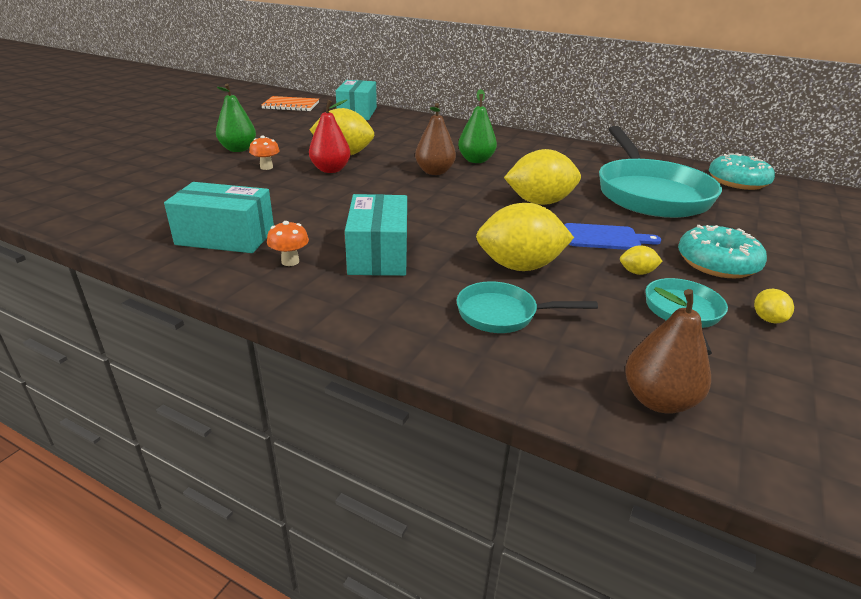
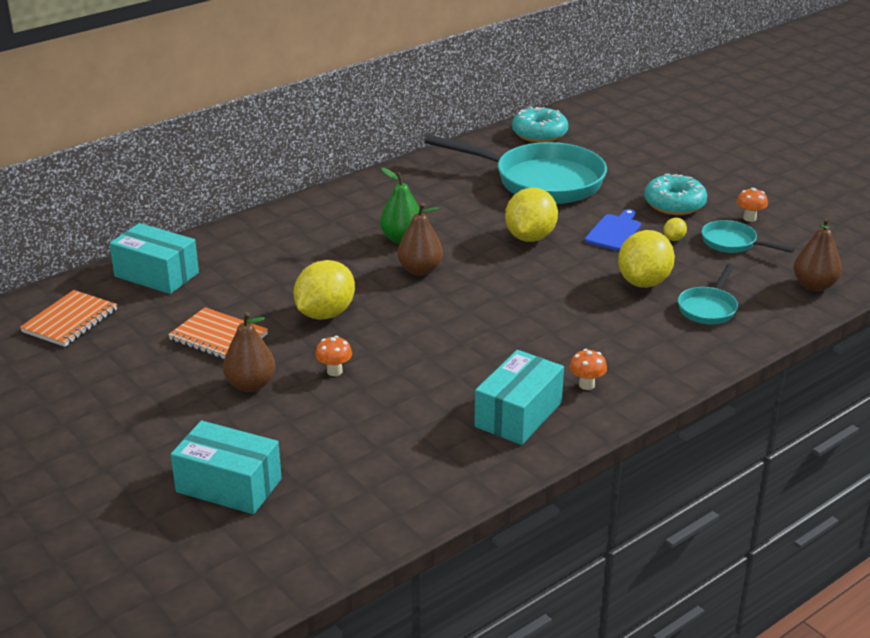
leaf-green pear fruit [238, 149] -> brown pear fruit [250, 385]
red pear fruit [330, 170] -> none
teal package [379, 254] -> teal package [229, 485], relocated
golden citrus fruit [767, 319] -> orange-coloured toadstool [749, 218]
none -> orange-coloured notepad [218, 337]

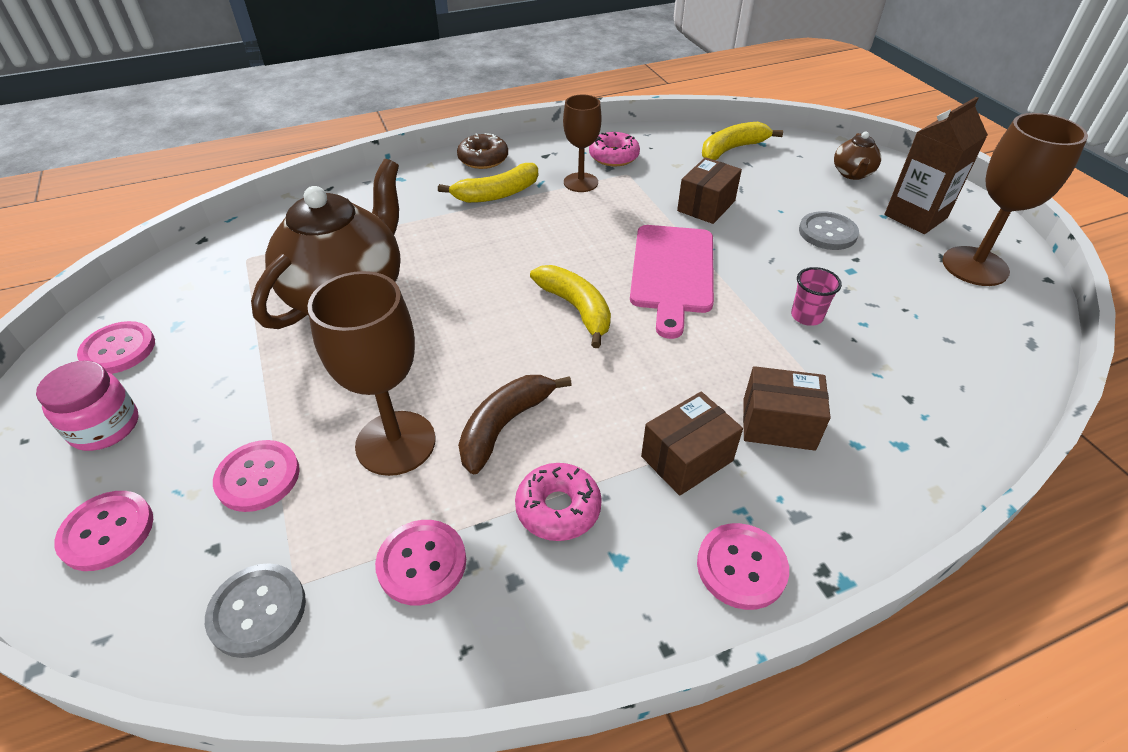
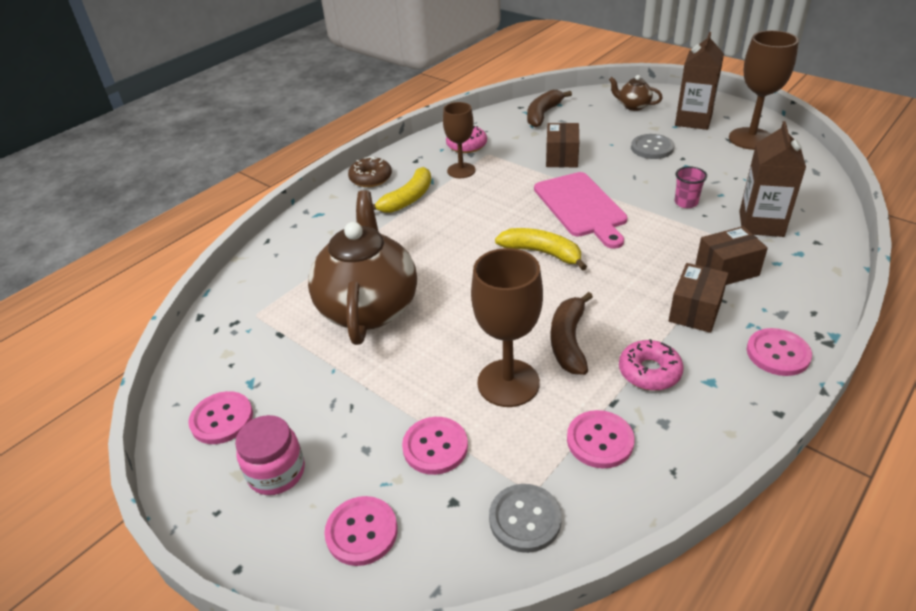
golden banana [732, 149] -> brown banana [543, 114]
brown tea pot [852, 174] -> brown tea pot [633, 106], 135 degrees clockwise
none -> brown juice carton [761, 224]

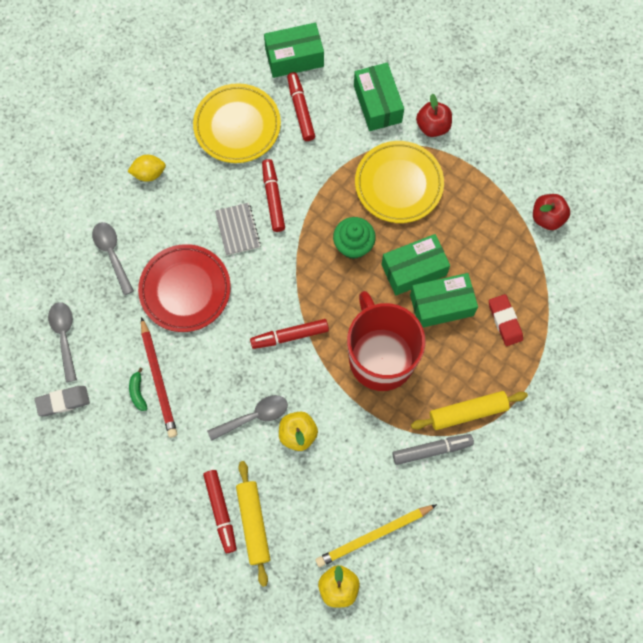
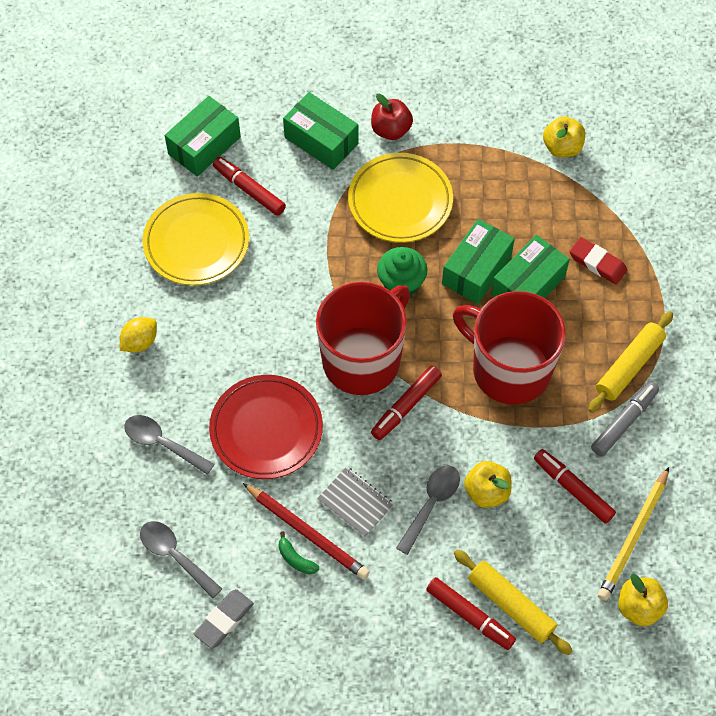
gray notepad [237, 229] -> gray notepad [355, 502], relocated
red marker pen [273, 198] -> red marker pen [573, 489], relocated
red apple fruit [547, 217] -> golden apple fruit [562, 147]
none -> red tea mug [363, 359]

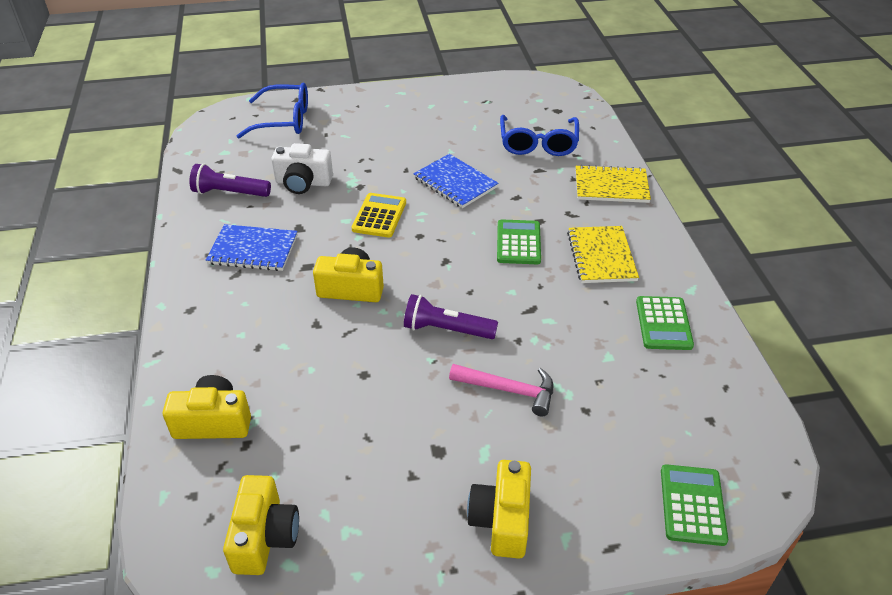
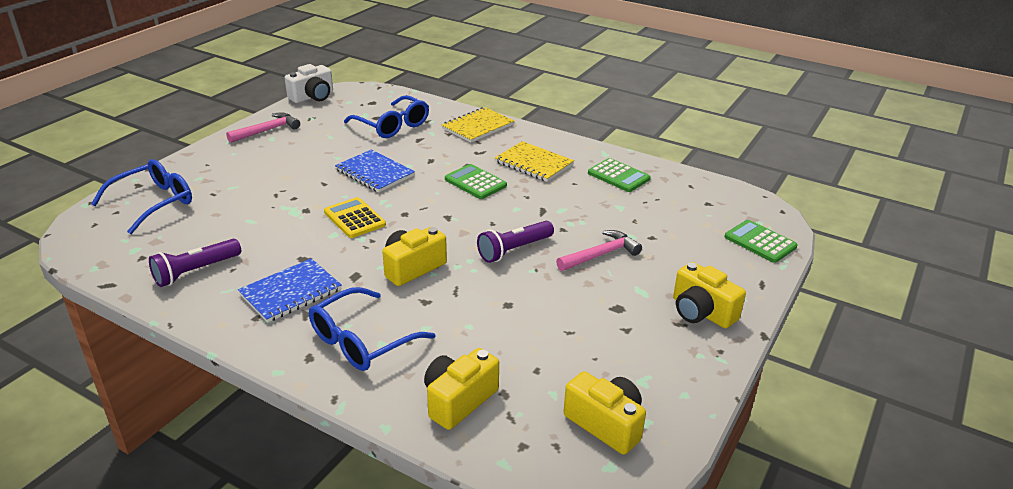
snow-white camera [303, 183] -> snow-white camera [313, 97], relocated
cobalt notepad [455, 182] -> cobalt notepad [375, 173], 45 degrees clockwise
none -> pink hammer [267, 130]
none -> cobalt spectacles [361, 341]

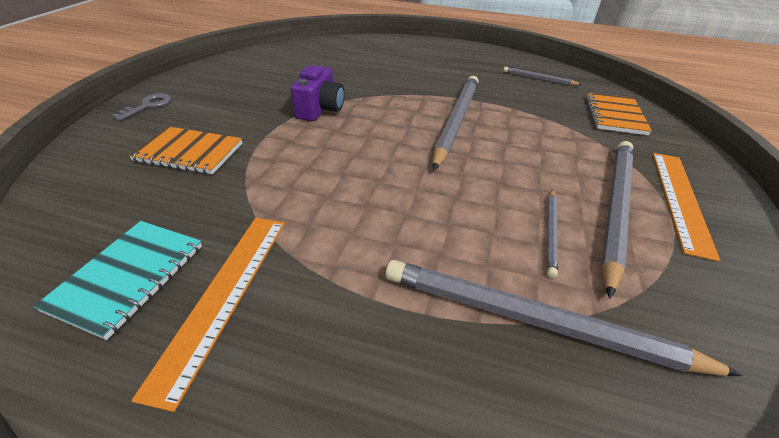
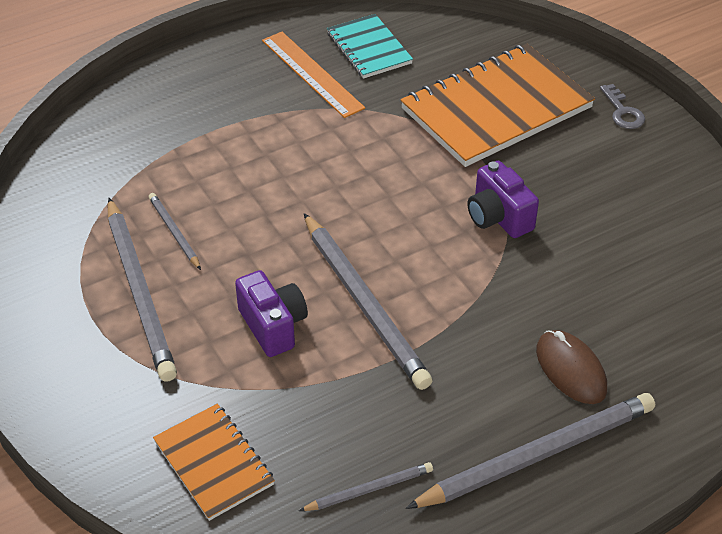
orange-coloured notepad [189, 152] -> orange-coloured notepad [496, 109], x1.85
gray lead pencil [535, 321] -> gray lead pencil [537, 455], relocated
orange-coloured ruler [680, 199] -> none
none -> purple camera [273, 326]
none -> brown mouse [571, 370]

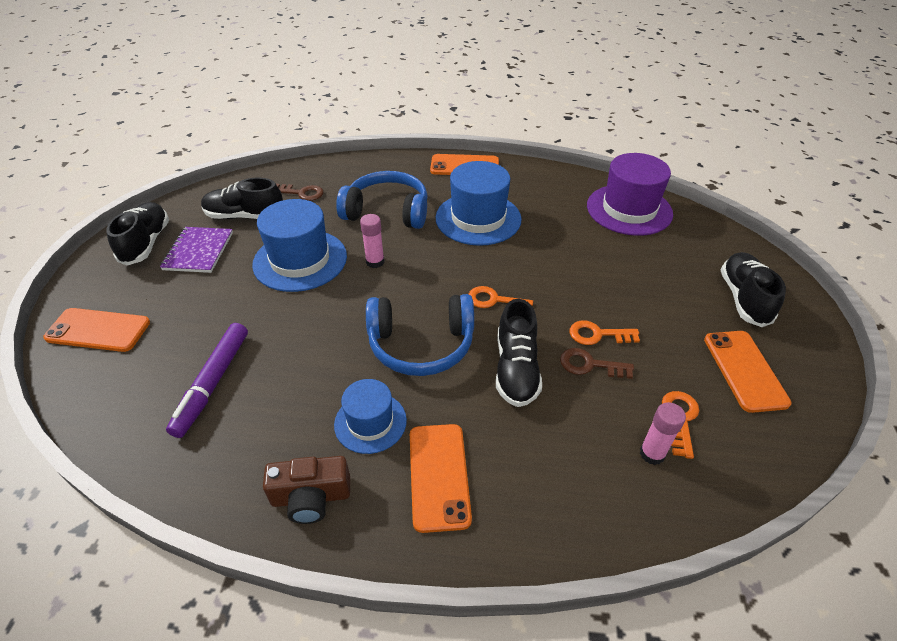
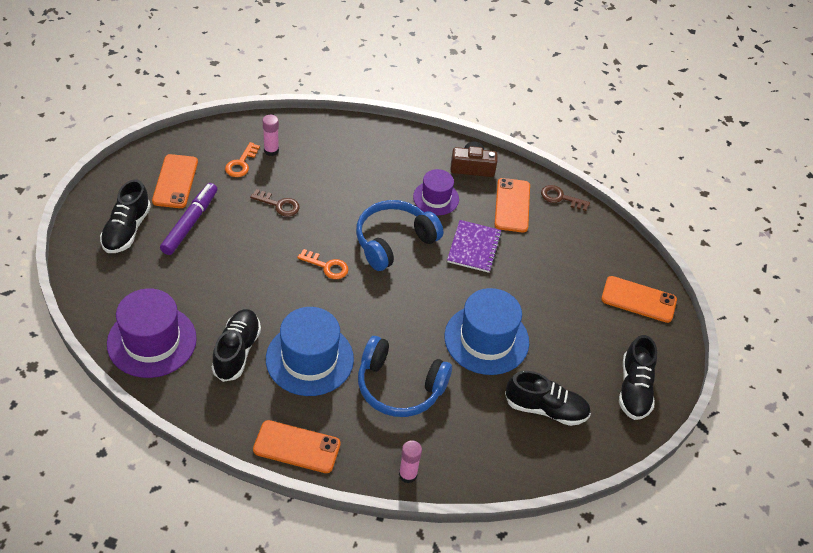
purple notepad [198, 251] -> purple notepad [474, 247], relocated
purple marker pen [212, 383] -> purple marker pen [190, 223], relocated
brown door key [301, 193] -> brown door key [561, 198], relocated
cobalt top hat [370, 422] -> purple top hat [436, 198]
pink glue [375, 262] -> pink glue [408, 474], relocated
cobalt headphones [421, 345] -> cobalt headphones [393, 241], 45 degrees counterclockwise
orange-coloured smartphone [439, 476] -> orange-coloured smartphone [512, 205], relocated
ebony sneaker [516, 369] -> ebony sneaker [237, 351], relocated
orange-coloured door key [598, 334] -> none

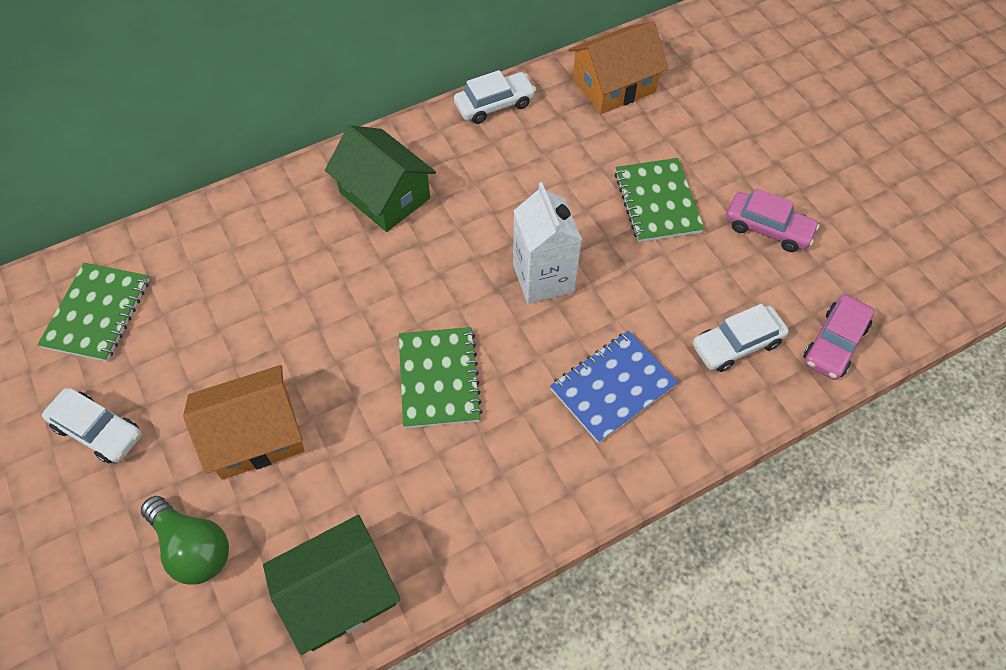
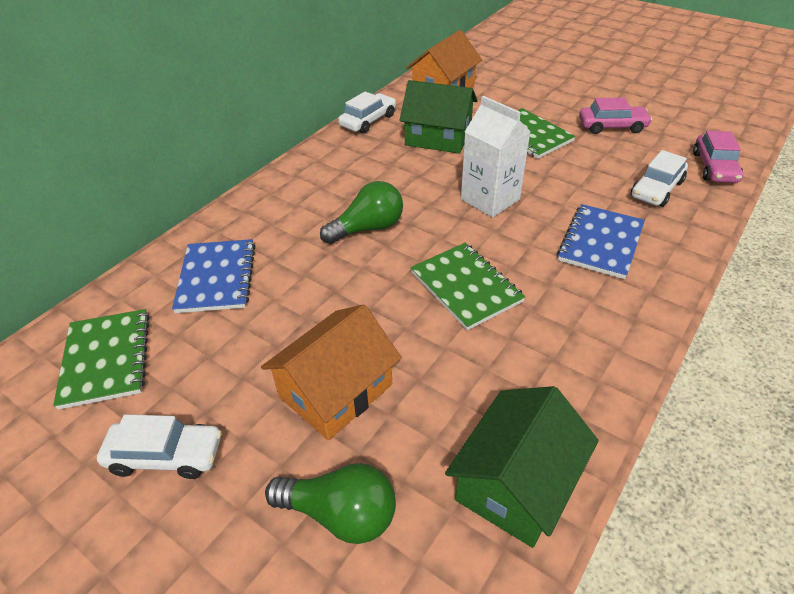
leaf-green cottage [385, 195] -> leaf-green cottage [438, 137], relocated
none -> cobalt notepad [217, 278]
none -> leaf-green lightbulb [368, 228]

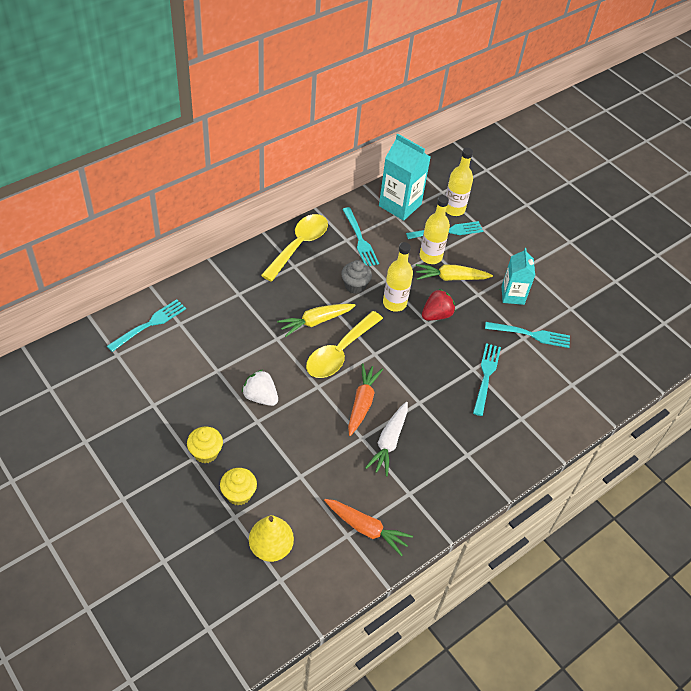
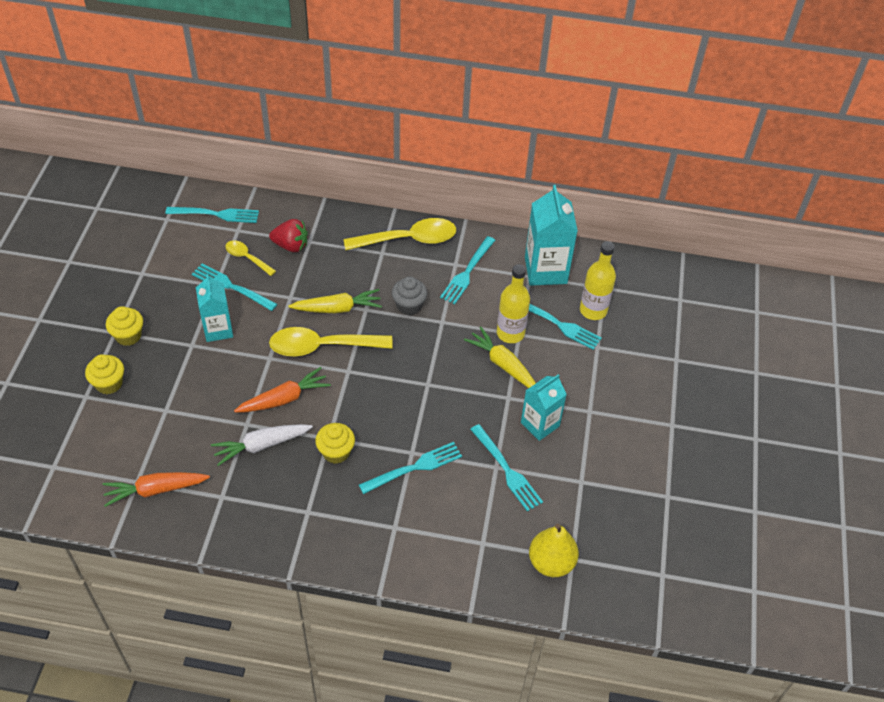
snow-white berry [260, 397] -> teal juice carton [218, 329]
golden pear fruit [271, 547] -> golden pear fruit [551, 562], relocated
golden root vegetable [316, 321] -> golden root vegetable [337, 308], 150 degrees clockwise
orange-coloured root vegetable [366, 528] -> orange-coloured root vegetable [156, 490], 90 degrees clockwise
golden bottle [394, 303] -> none
red berry [436, 315] -> red berry [291, 246], relocated
none -> teal table fork [231, 287]
none -> golden teaspoon [247, 258]
none -> golden fairy cake [336, 452]

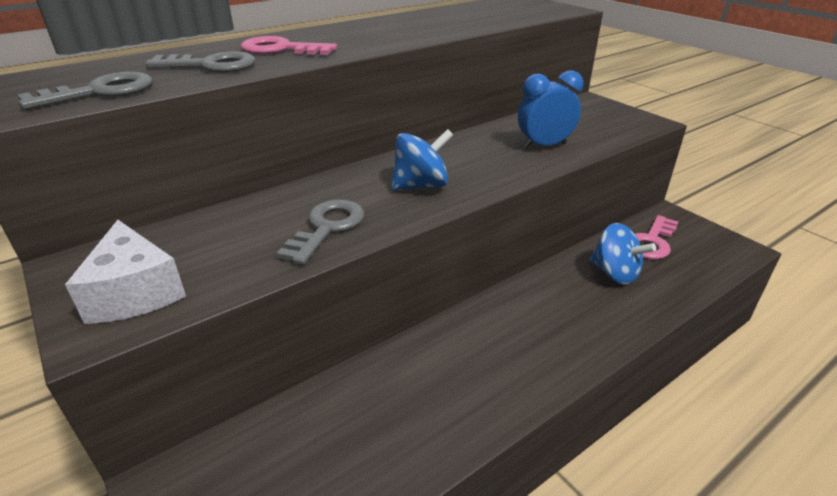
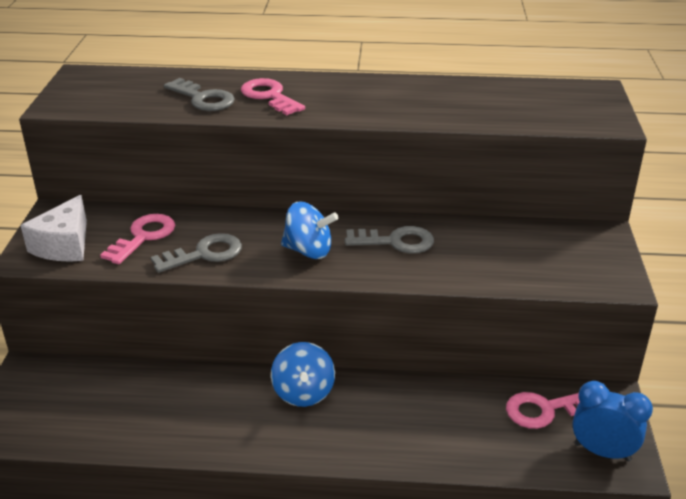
gray door key [100, 92] -> gray door key [396, 242], relocated
cobalt bedside clock [544, 146] -> cobalt bedside clock [602, 452], relocated
cobalt whirligig [615, 273] -> cobalt whirligig [303, 392], relocated
none -> pink door key [143, 237]

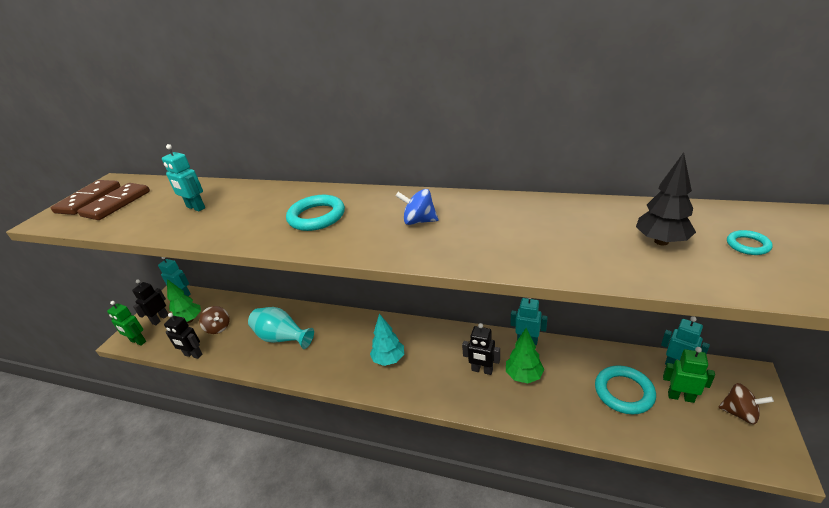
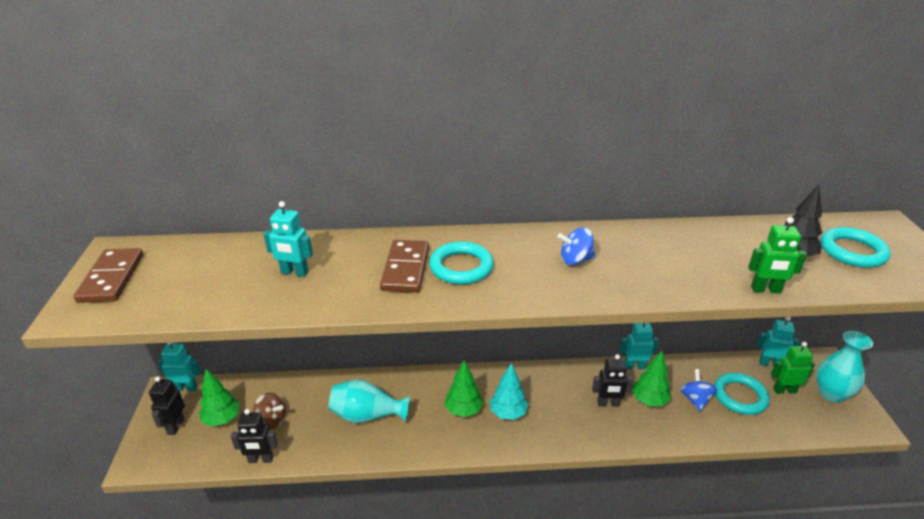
brown domino tile [116, 204] -> brown domino tile [406, 269], relocated
leaf-green robot [138, 341] -> leaf-green robot [765, 290], relocated
brown whirligig [739, 413] -> teal flower vase [831, 394]
teal hoop [748, 245] -> teal hoop [852, 251], x2.02
none -> leaf-green tree [463, 410]
none -> cobalt whirligig [695, 399]

